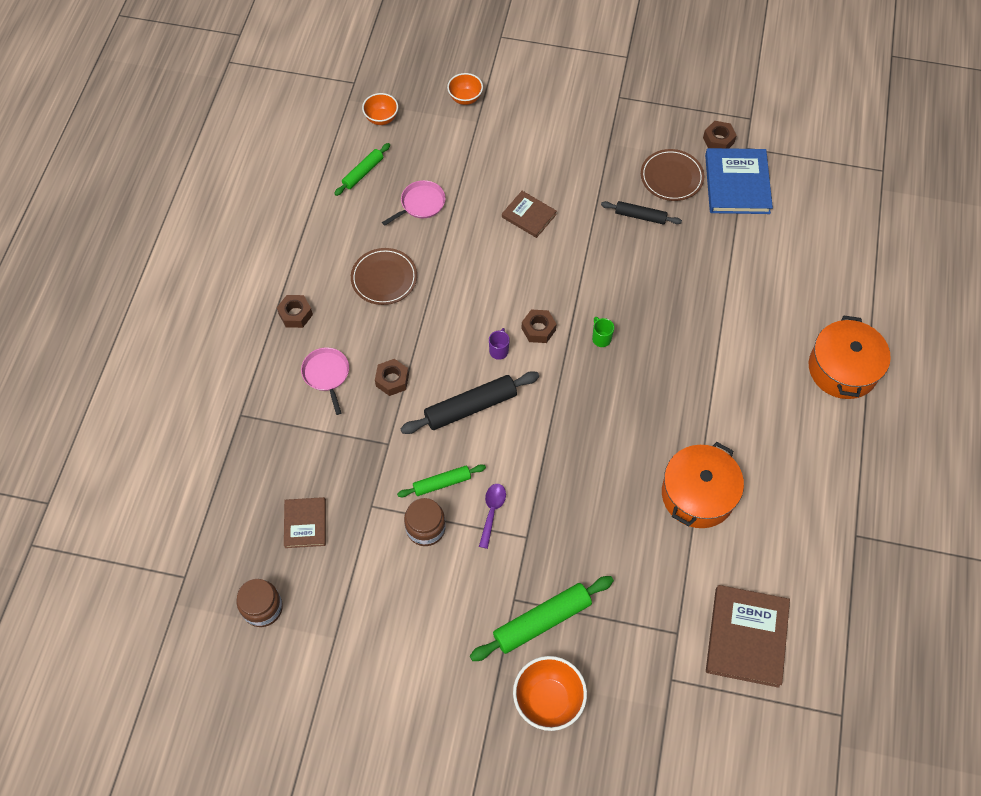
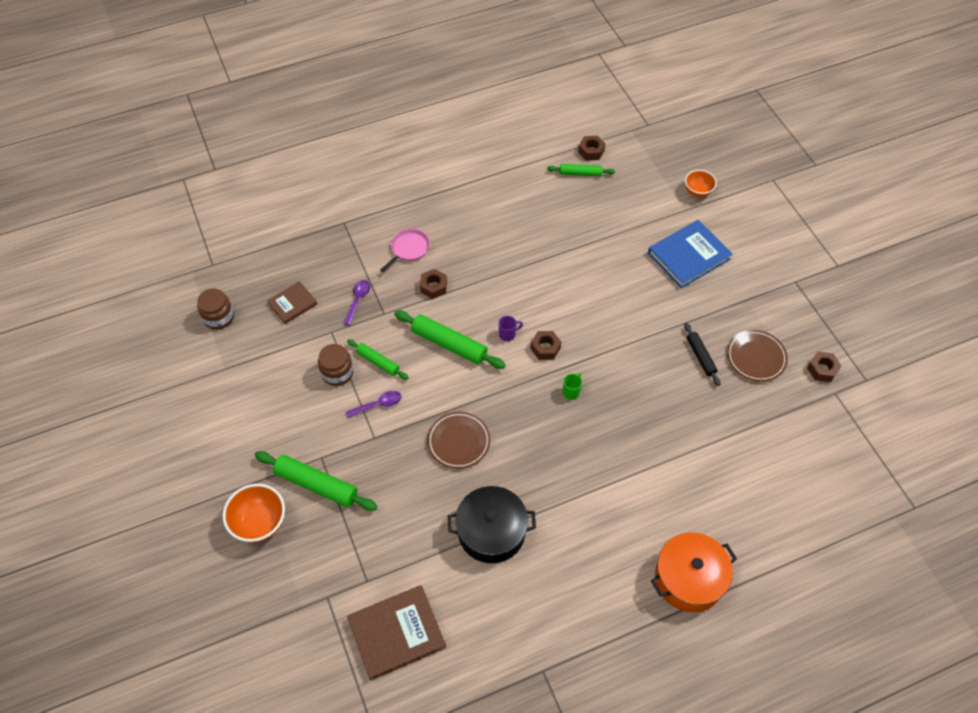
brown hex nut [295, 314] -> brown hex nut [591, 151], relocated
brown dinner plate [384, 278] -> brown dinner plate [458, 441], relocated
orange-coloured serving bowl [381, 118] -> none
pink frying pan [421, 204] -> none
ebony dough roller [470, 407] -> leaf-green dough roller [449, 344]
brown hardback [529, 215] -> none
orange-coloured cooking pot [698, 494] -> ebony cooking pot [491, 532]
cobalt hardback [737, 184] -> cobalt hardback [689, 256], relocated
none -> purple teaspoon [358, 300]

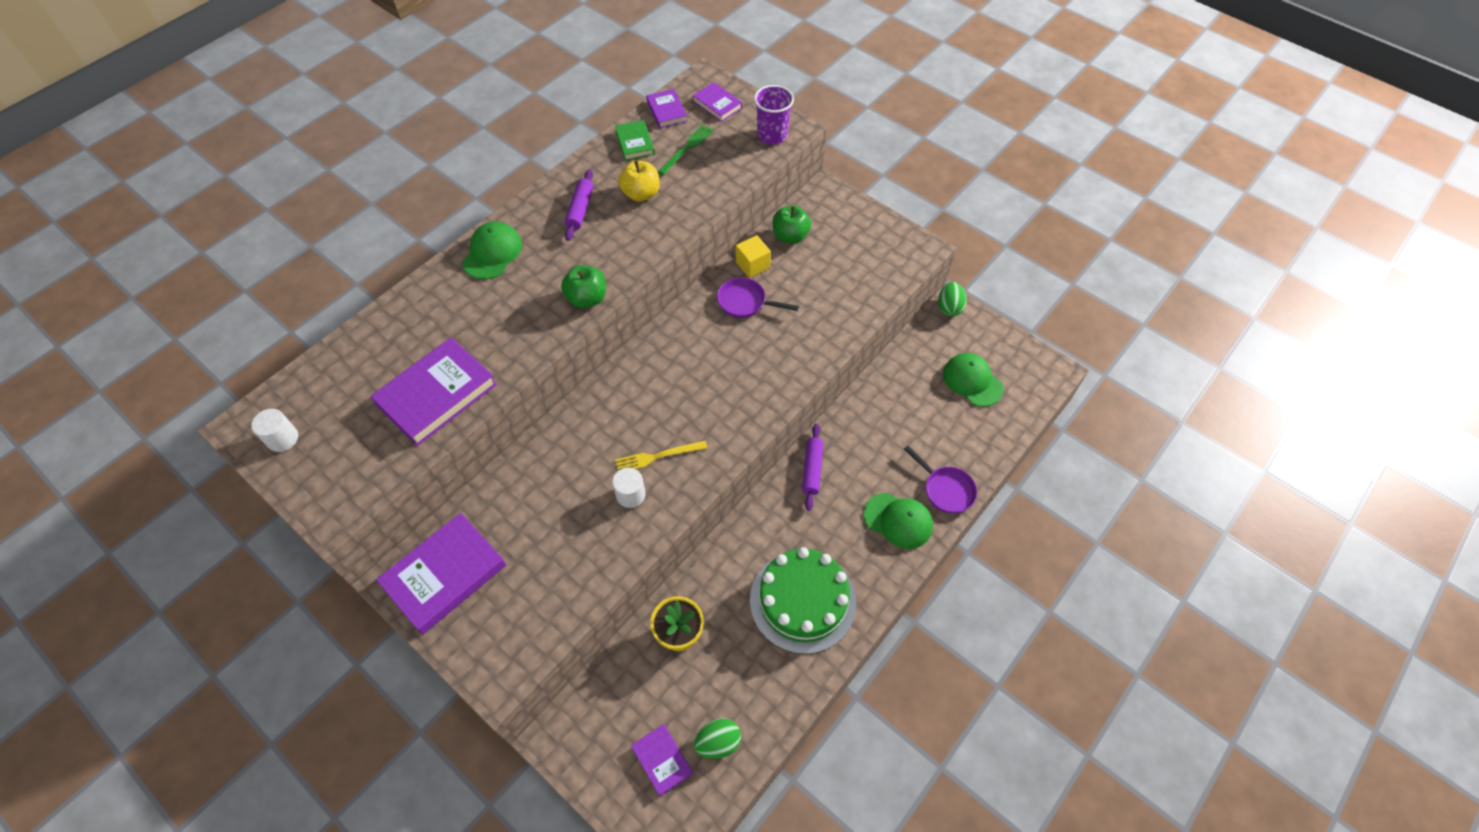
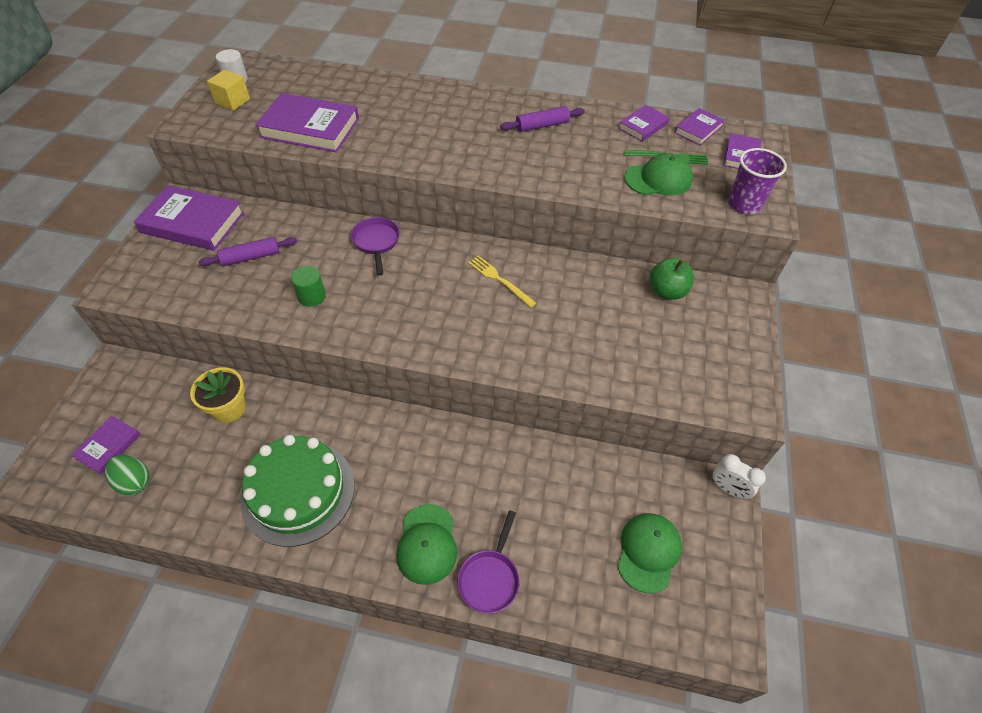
leaf-green baseball cap [492, 253] -> leaf-green baseball cap [658, 179], relocated
leaf-green apple fruit [587, 298] -> none
snow-white cylinder shape [630, 495] -> leaf-green cylinder shape [311, 296]
leaf-green hardback [635, 143] -> purple hardback [643, 126]
golden table fork [658, 456] -> golden table fork [500, 280], relocated
golden apple fruit [641, 194] -> none
purple frying pan [745, 302] -> purple frying pan [376, 242], relocated
golden block [752, 265] -> golden block [232, 101], relocated
purple dough roller [812, 469] -> purple dough roller [251, 257], relocated
leaf-green egg [949, 307] -> snow-white bedside clock [728, 489]

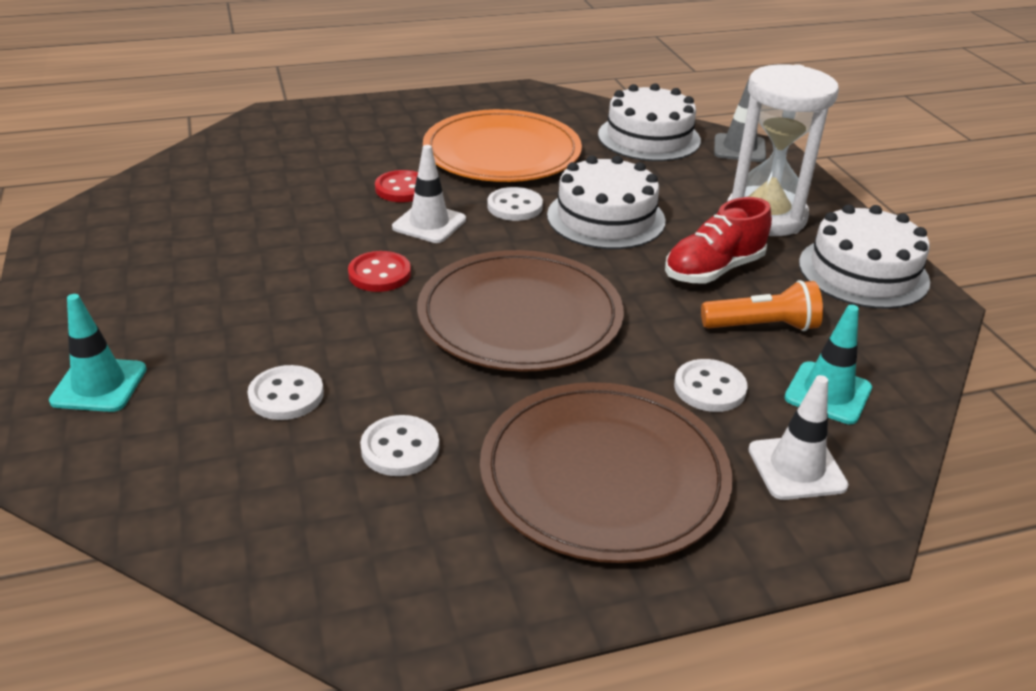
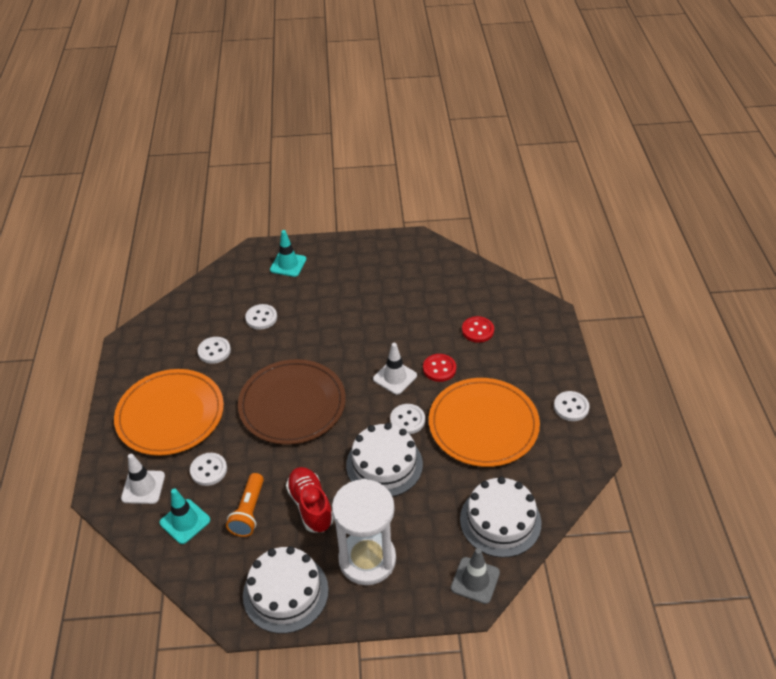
red sewing button [379, 274] -> red sewing button [477, 330], relocated
brown dinner plate [604, 475] -> orange-coloured dinner plate [170, 414]
none -> snow-white sewing button [571, 407]

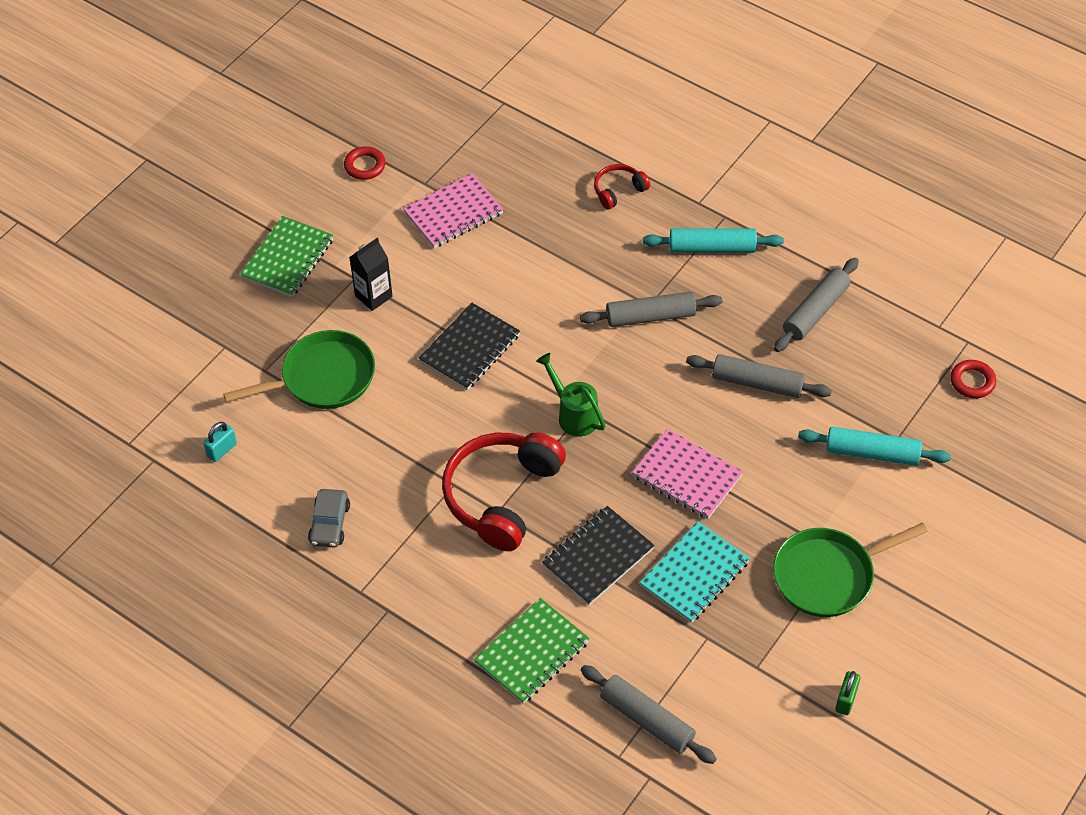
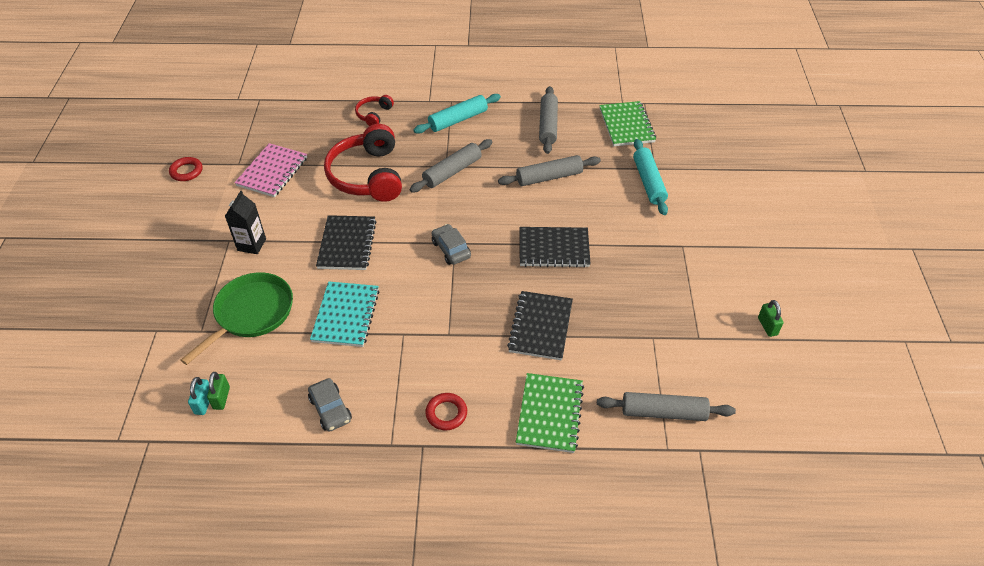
leaf-green notepad [288, 259] -> leaf-green notepad [626, 125], relocated
red headphones [502, 496] -> red headphones [367, 176], relocated
leaf-green watering can [574, 415] -> gray automobile [451, 249]
pink notepad [687, 476] -> ebony notepad [554, 249]
teal notepad [694, 574] -> teal notepad [346, 315], relocated
leaf-green frying pan [828, 575] -> none
teal dough roller [872, 453] -> teal dough roller [649, 182], 75 degrees counterclockwise
red hoop [972, 381] -> red hoop [446, 413], relocated
none -> leaf-green padlock [221, 398]

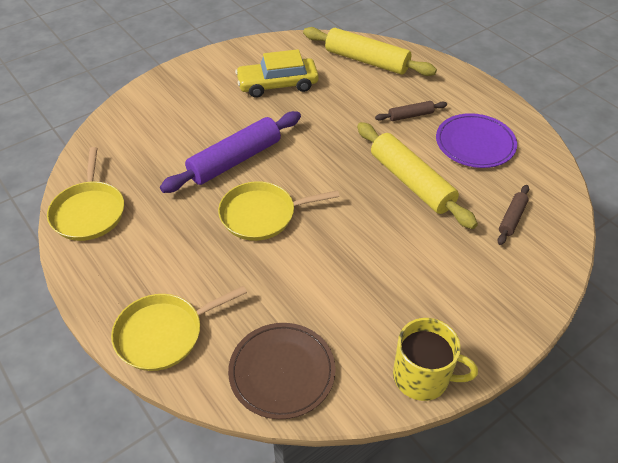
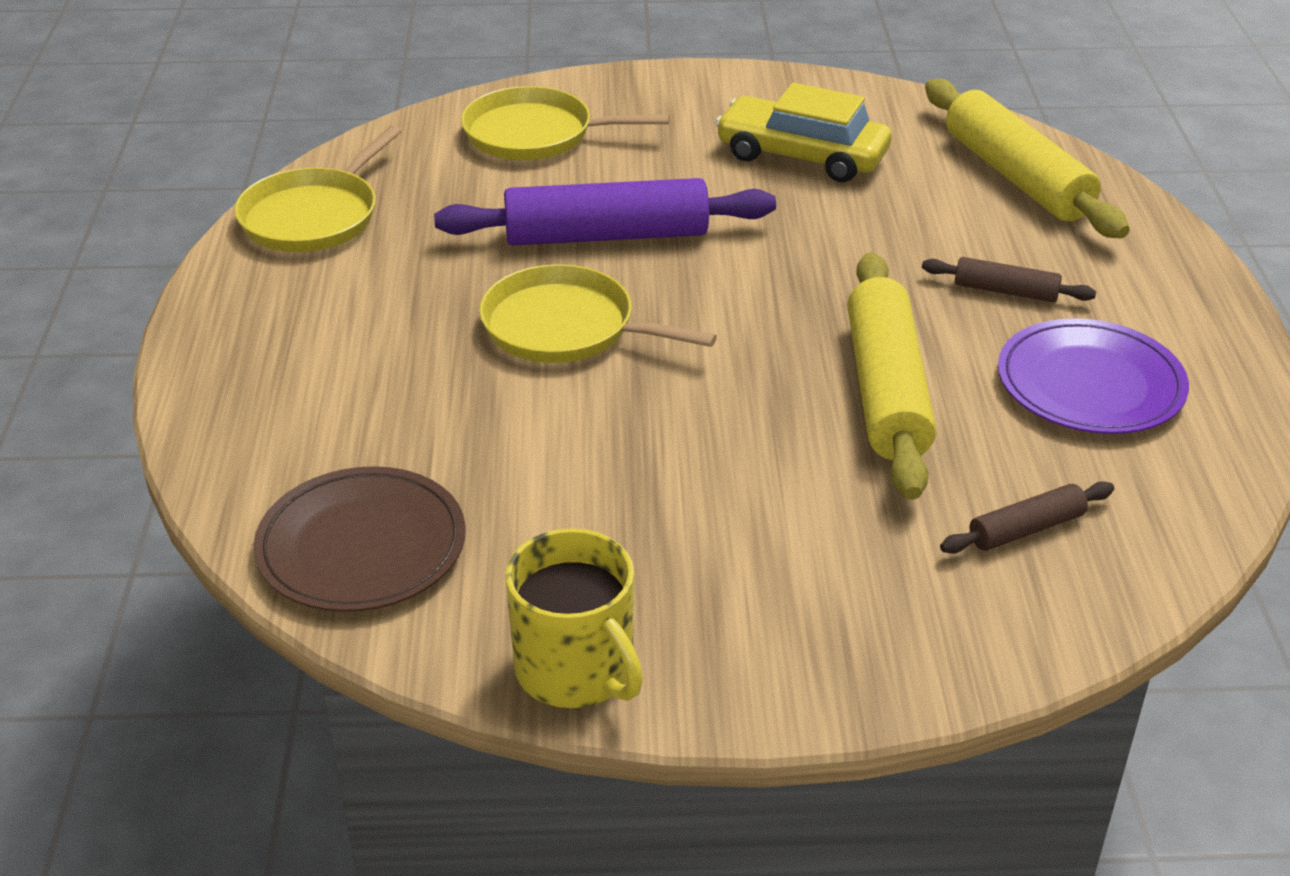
golden frying pan [164, 334] -> golden frying pan [535, 134], relocated

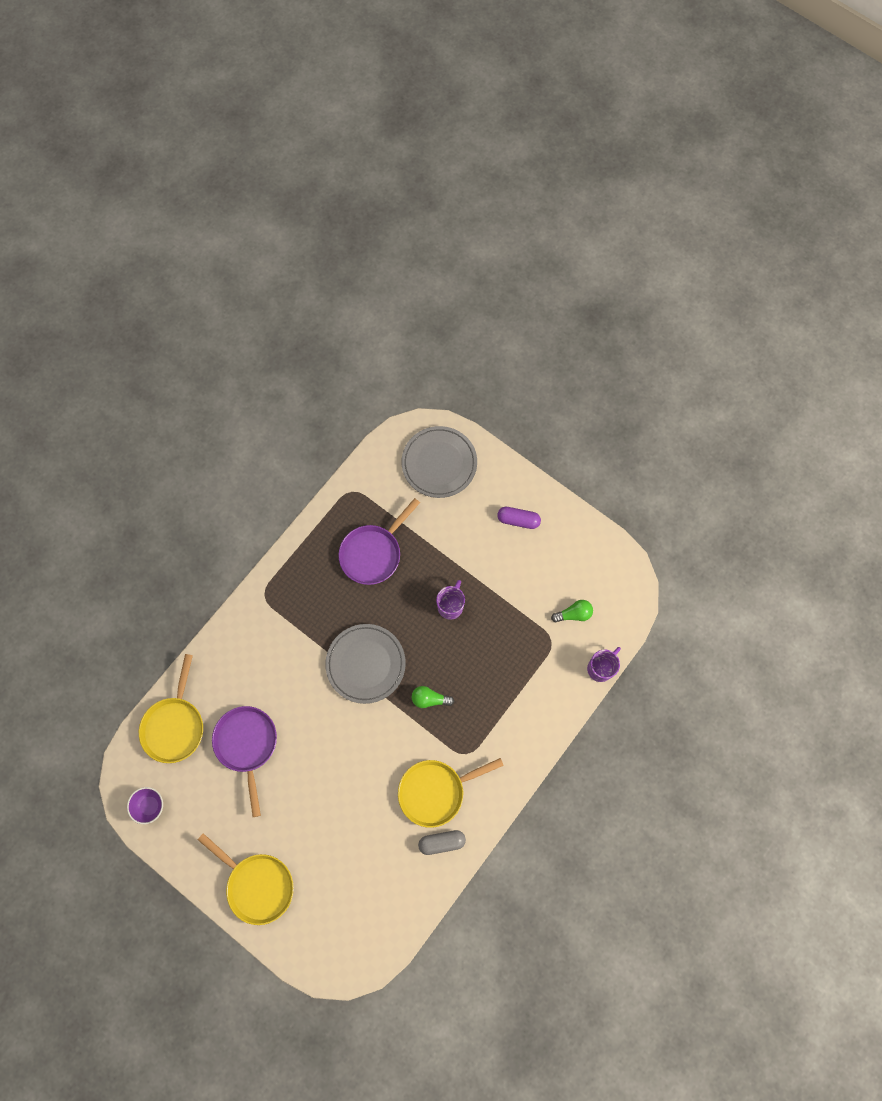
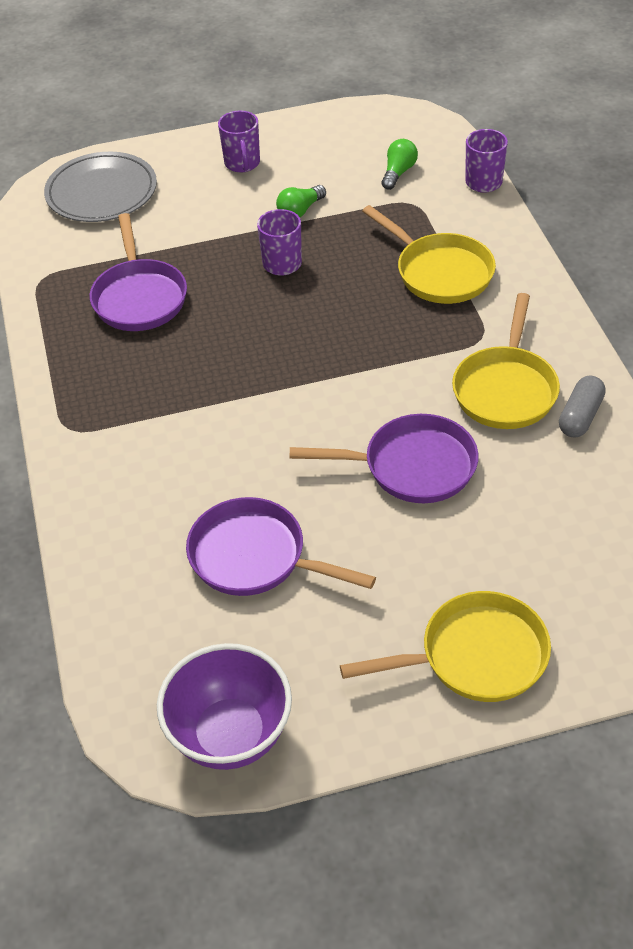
purple serving bowl [150, 806] -> purple serving bowl [230, 735], x1.84
golden frying pan [175, 725] -> golden frying pan [440, 272], relocated
gray dinner plate [365, 664] -> none
leaf-green lightbulb [430, 699] -> leaf-green lightbulb [300, 211], relocated
purple capsule [518, 520] -> purple tea mug [242, 164]
none -> purple frying pan [412, 466]

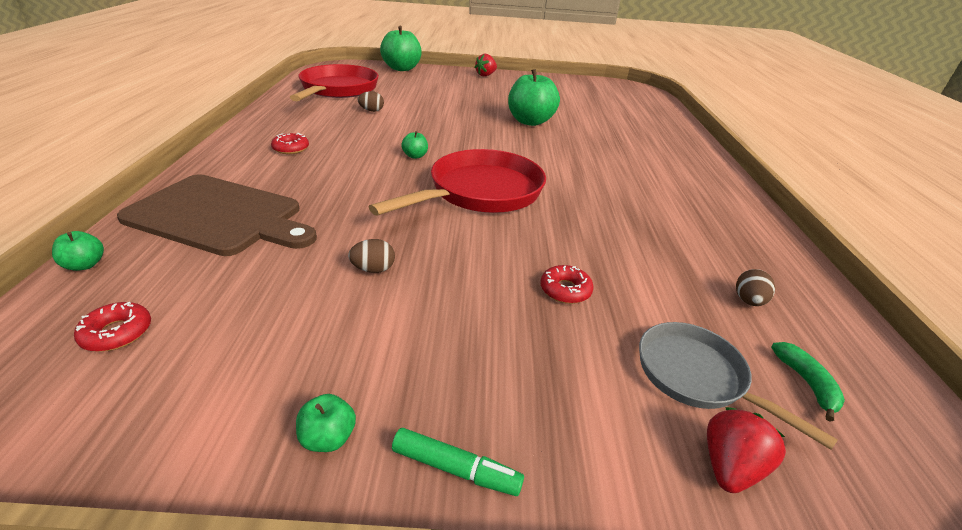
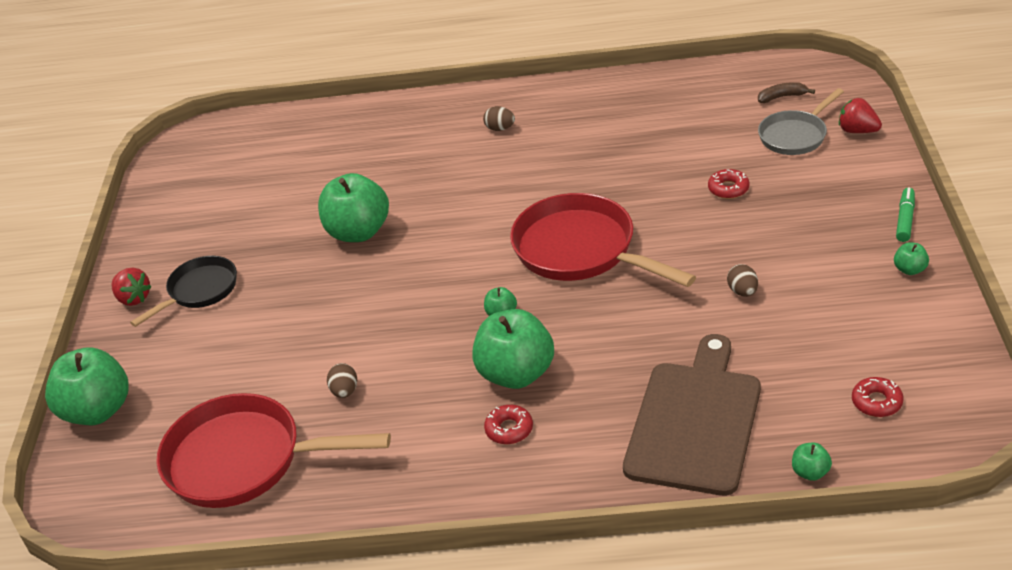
brown egg [748, 301] -> brown egg [500, 128], relocated
leaf-green banana [806, 383] -> brown banana [782, 97]
none -> ebony frying pan [199, 291]
none -> leaf-green apple fruit [516, 374]

